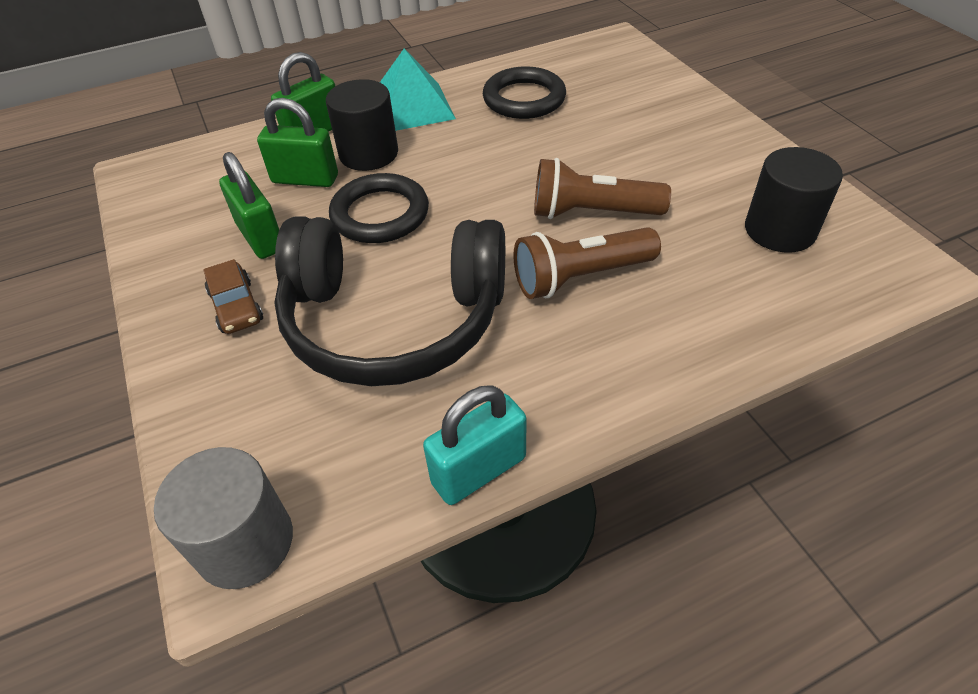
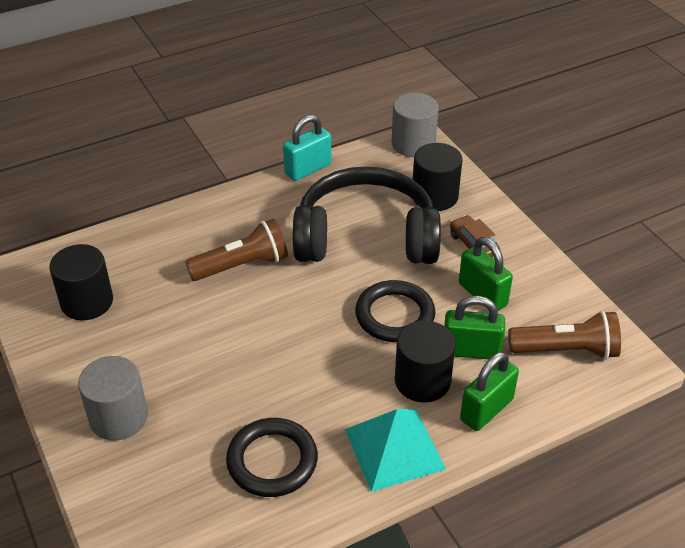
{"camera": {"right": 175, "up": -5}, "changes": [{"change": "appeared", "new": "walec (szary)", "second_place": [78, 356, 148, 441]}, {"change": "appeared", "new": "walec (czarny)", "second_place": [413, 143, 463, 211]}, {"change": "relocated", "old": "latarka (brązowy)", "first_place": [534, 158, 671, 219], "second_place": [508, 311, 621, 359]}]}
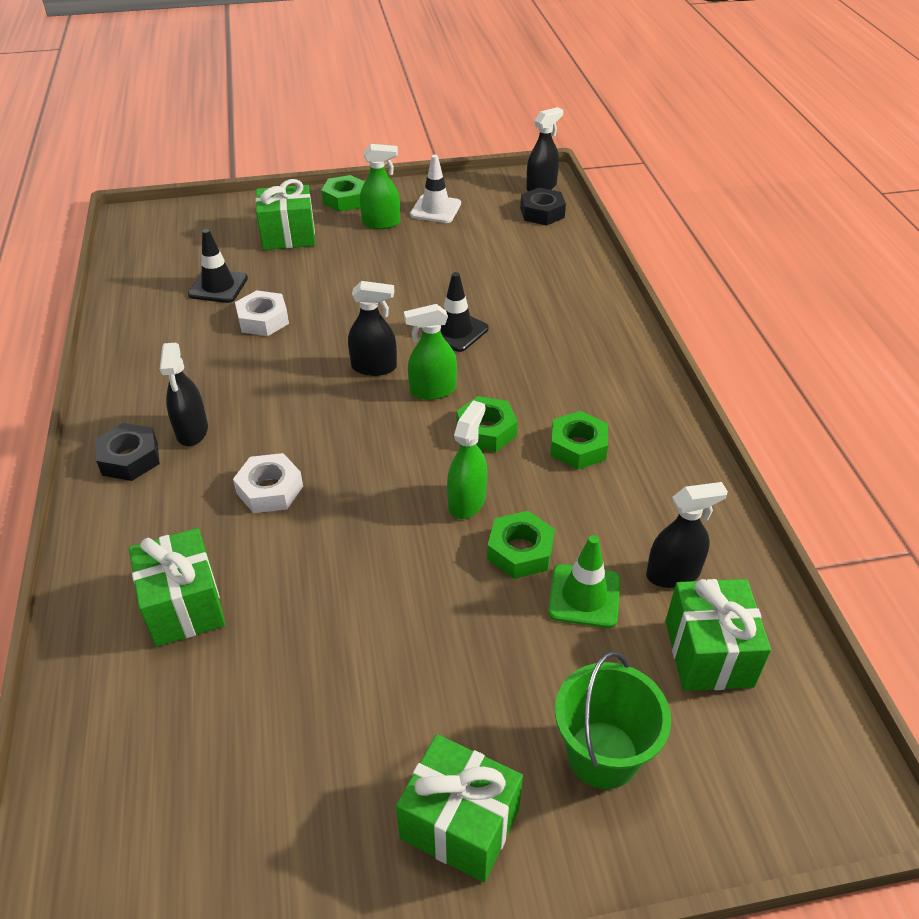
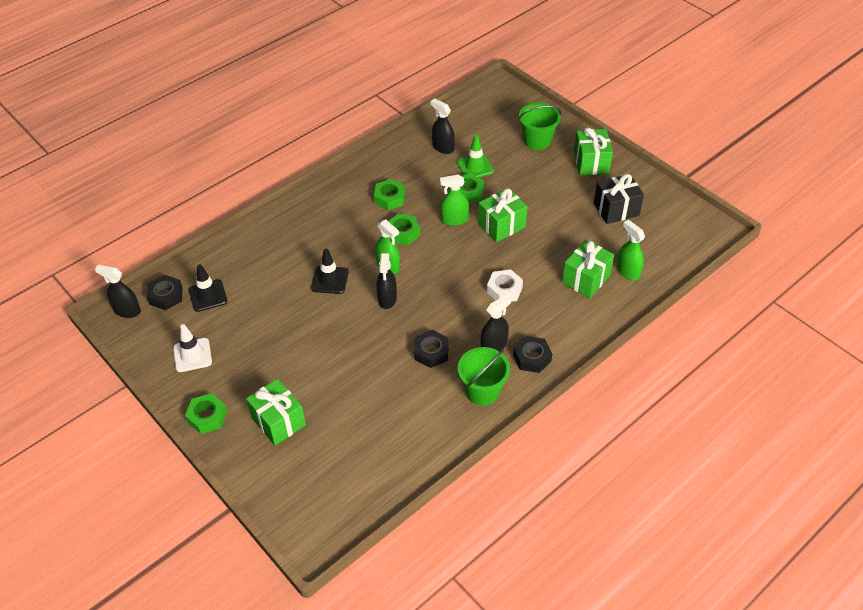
{"camera": {"right": -120, "up": 5}, "changes": [{"change": "missing", "old": "nakrętka (biały)", "first_place": [235, 290, 289, 336]}, {"change": "appeared", "new": "nakrętka (czarny)", "second_place": [414, 330, 449, 368]}, {"change": "appeared", "new": "wiadro (zielony)", "second_place": [458, 347, 510, 405]}, {"change": "appeared", "new": "prezent (czarny)", "second_place": [594, 174, 644, 224]}, {"change": "relocated", "old": "pachołek (czarny)", "first_place": [188, 229, 248, 303], "second_place": [189, 264, 227, 312]}, {"change": "relocated", "old": "spryskiwacz (zielony)", "first_place": [360, 144, 400, 229], "second_place": [617, 220, 645, 280]}, {"change": "relocated", "old": "prezent (zielony)", "first_place": [665, 579, 771, 691], "second_place": [478, 188, 528, 242]}, {"change": "spun", "old": "spryskiwacz (czarny)", "first_place": [348, 281, 397, 376], "second_place": [376, 253, 397, 309], "degrees": -150}]}
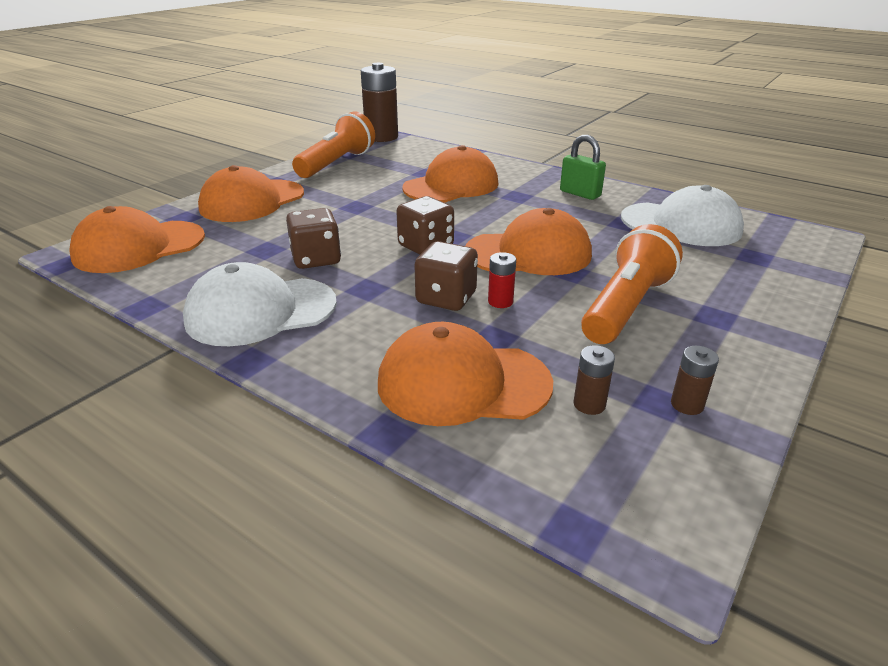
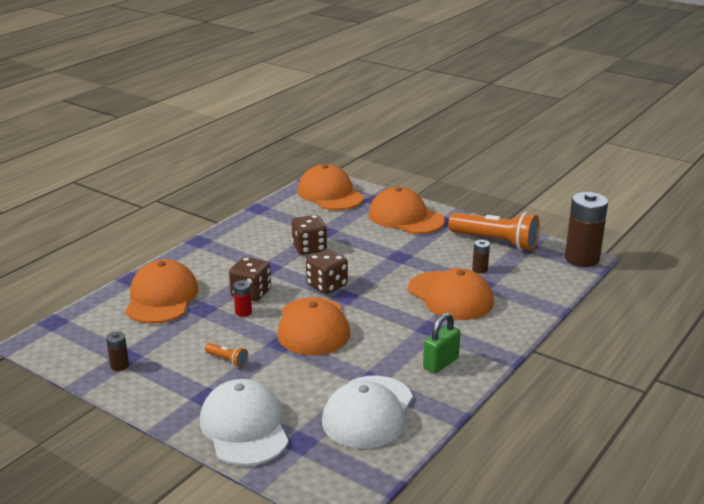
{"camera": {"right": 90, "up": -5}, "changes": [{"change": "relocated", "old": "czapka (biały)", "first_place": [183, 262, 337, 346], "second_place": [200, 379, 289, 466]}, {"change": "relocated", "old": "bateria (brązowy)", "first_place": [574, 345, 615, 415], "second_place": [472, 240, 490, 273]}, {"change": "size", "old": "latarka (pomarańczowy)", "first_place": [581, 224, 683, 344], "second_place": [205, 343, 248, 367], "factor": 0.42}]}
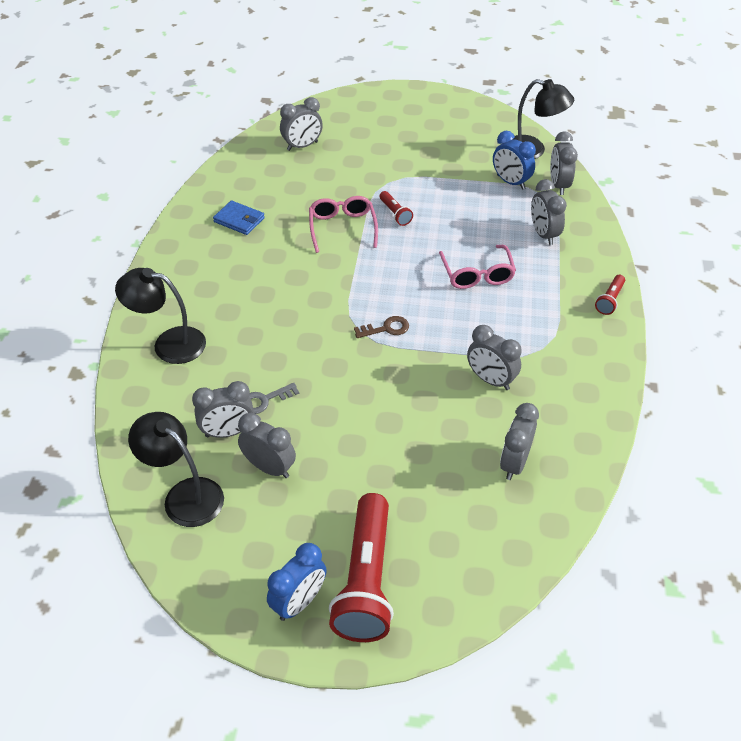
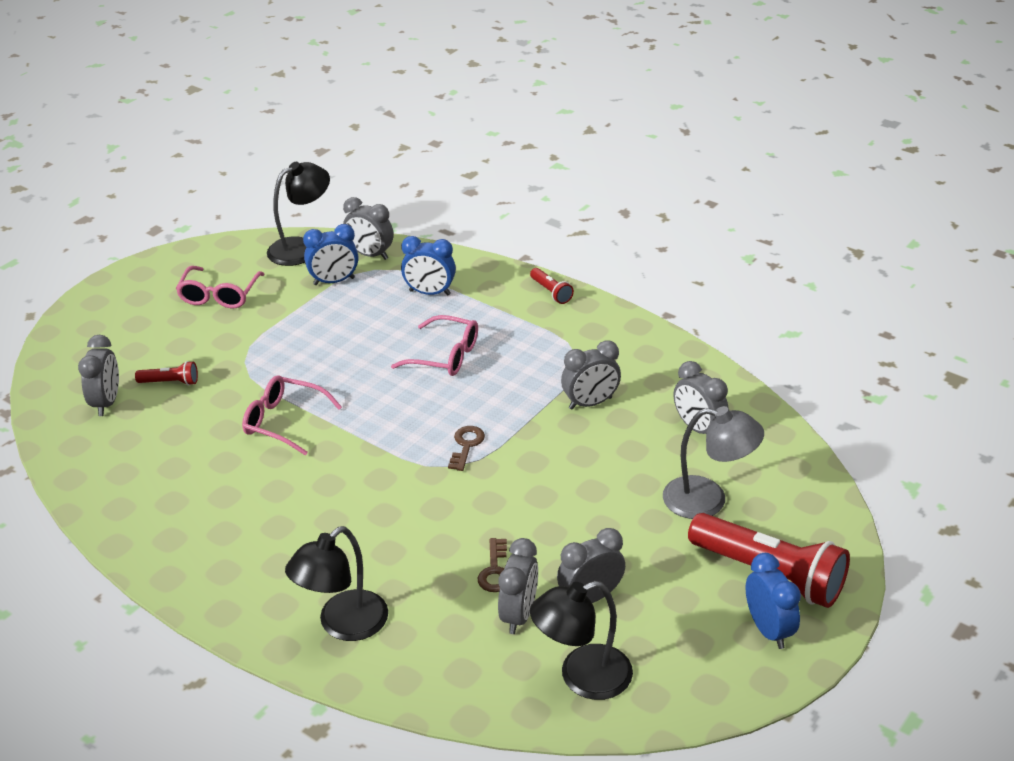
{"camera": {"right": -60, "up": -10}, "changes": [{"change": "missing", "old": "portfel (niebieski)", "first_place": [213, 200, 265, 235]}, {"change": "appeared", "new": "okulary (różowy)", "second_place": [176, 266, 265, 308]}, {"change": "appeared", "new": "lampka (szary)", "second_place": [663, 406, 764, 519]}, {"change": "relocated", "old": "latarka (czerwony)", "first_place": [380, 191, 413, 226], "second_place": [135, 361, 198, 386]}, {"change": "colour", "old": "klucz (szary)", "new": "klucz (brązowy)", "first_place": [249, 383, 299, 414], "second_place": [478, 538, 507, 592]}, {"change": "colour", "old": "budzik (szary)", "new": "budzik (niebieski)", "first_place": [531, 179, 567, 245], "second_place": [401, 236, 456, 296]}]}
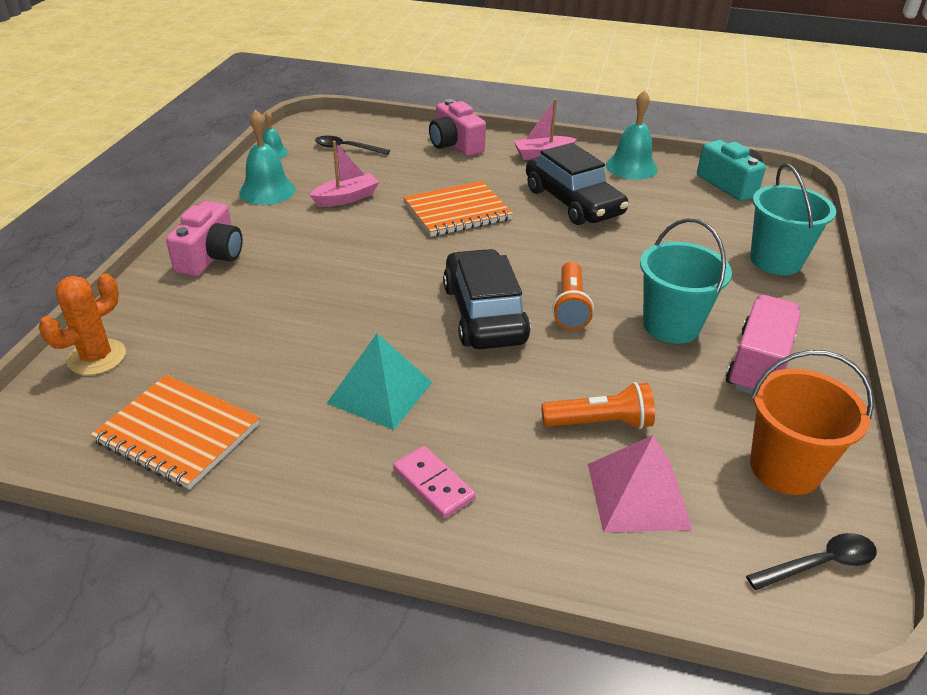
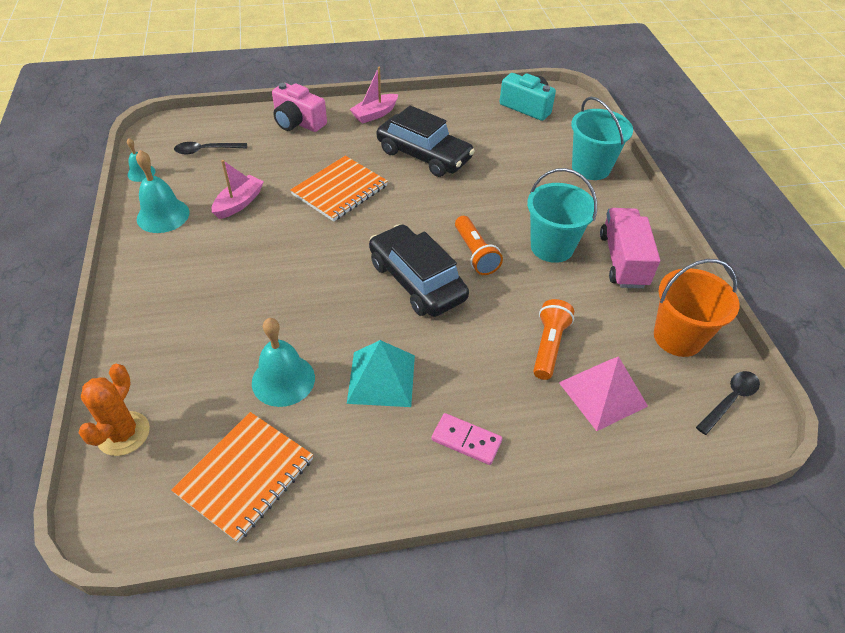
{"camera": {"right": -25, "up": 10}, "changes": [{"change": "missing", "old": "aparat fotograficzny (różowy)", "first_place": [166, 201, 243, 276]}, {"change": "relocated", "old": "dzwonek (turkusowy)", "first_place": [606, 90, 658, 180], "second_place": [252, 318, 315, 407]}, {"change": "spun", "old": "zeszyt (pomarańczowy)", "first_place": [91, 375, 260, 489], "second_place": [171, 412, 313, 542], "degrees": -60}, {"change": "spun", "old": "latarka (pomarańczowy)", "first_place": [541, 382, 655, 429], "second_place": [533, 299, 574, 380], "degrees": -45}]}
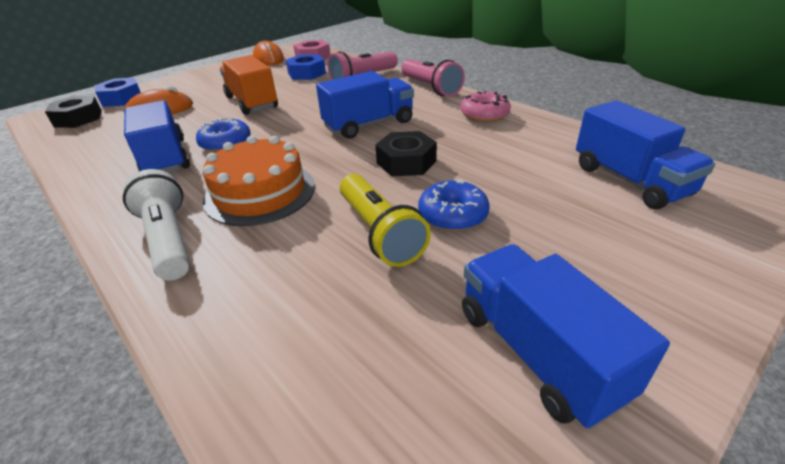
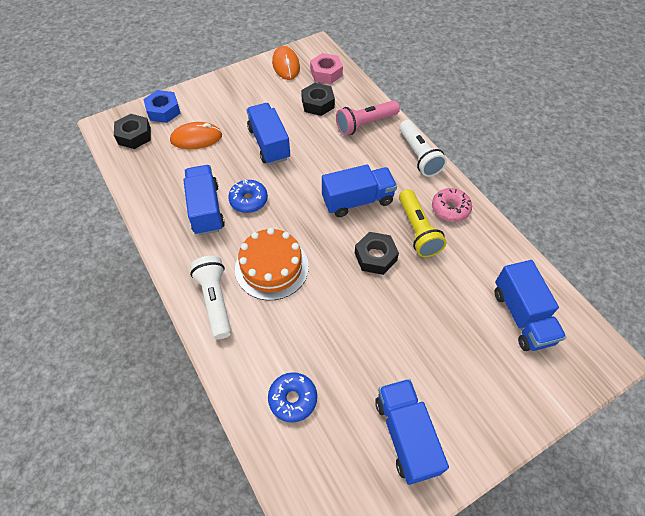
{"camera": {"right": 10, "up": 20}, "changes": [{"change": "relocated", "old": "latarka (żółty)", "first_place": [340, 174, 431, 267], "second_place": [399, 189, 447, 257]}, {"change": "relocated", "old": "donut (niebieski)", "first_place": [418, 180, 490, 231], "second_place": [268, 372, 317, 423]}, {"change": "colour", "old": "ciężarówka (pomarańczowy)", "new": "ciężarówka (niebieski)", "first_place": [220, 55, 278, 115], "second_place": [246, 103, 290, 165]}, {"change": "colour", "old": "nakrętka (niebieski)", "new": "nakrętka (czarny)", "first_place": [286, 54, 326, 80], "second_place": [301, 83, 335, 116]}, {"change": "colour", "old": "latarka (różowy)", "new": "latarka (biały)", "first_place": [401, 59, 465, 97], "second_place": [399, 120, 447, 177]}]}
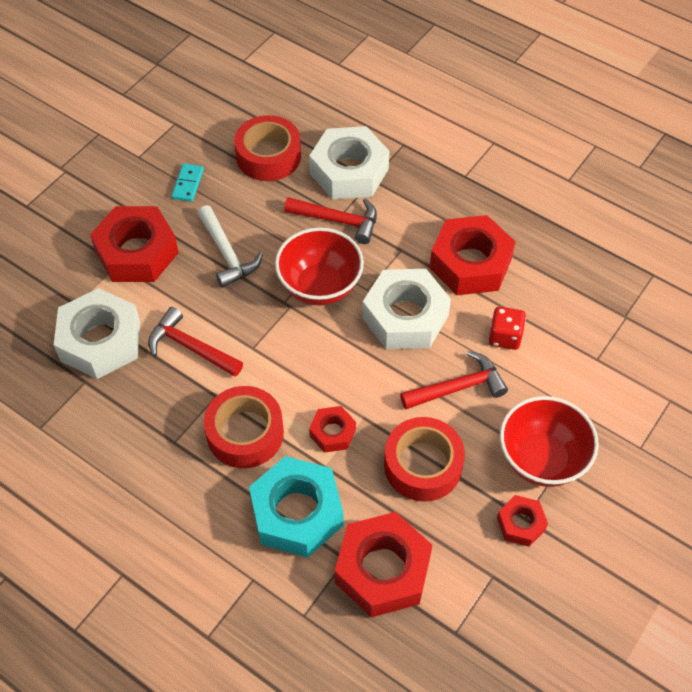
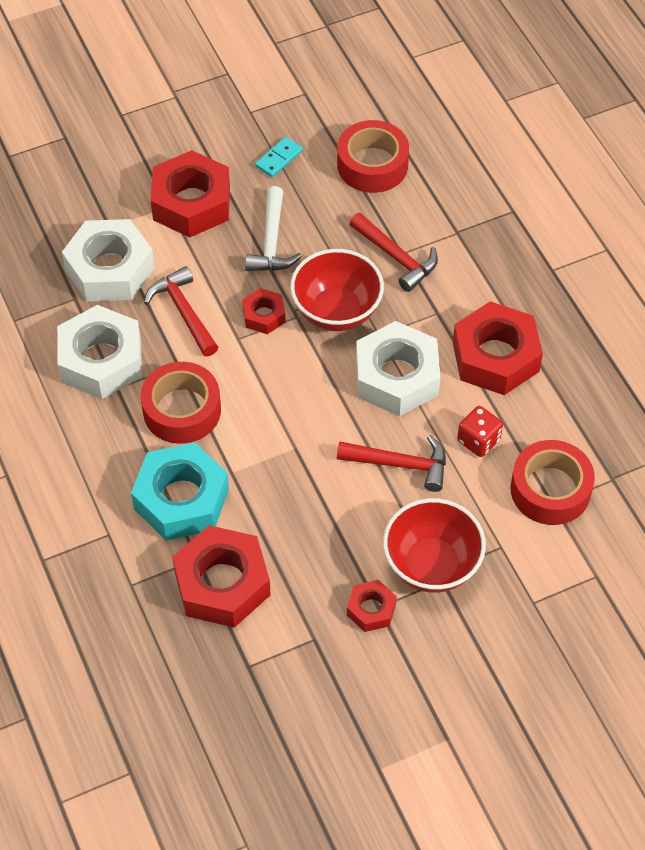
{"camera": {"right": 30, "up": 0}, "changes": [{"change": "relocated", "old": "nakrętka (biały)", "first_place": [309, 126, 389, 199], "second_place": [57, 305, 142, 399]}, {"change": "relocated", "old": "nakrętka (czerwony)", "first_place": [309, 406, 356, 453], "second_place": [242, 288, 286, 334]}, {"change": "relocated", "old": "taśma klejąca (czerwony)", "first_place": [384, 417, 465, 502], "second_place": [511, 440, 595, 525]}]}
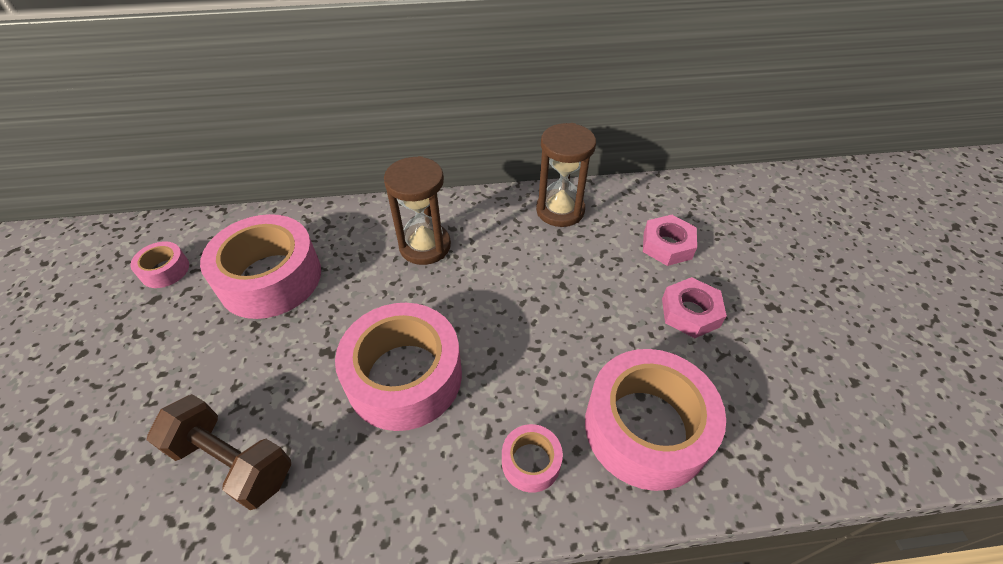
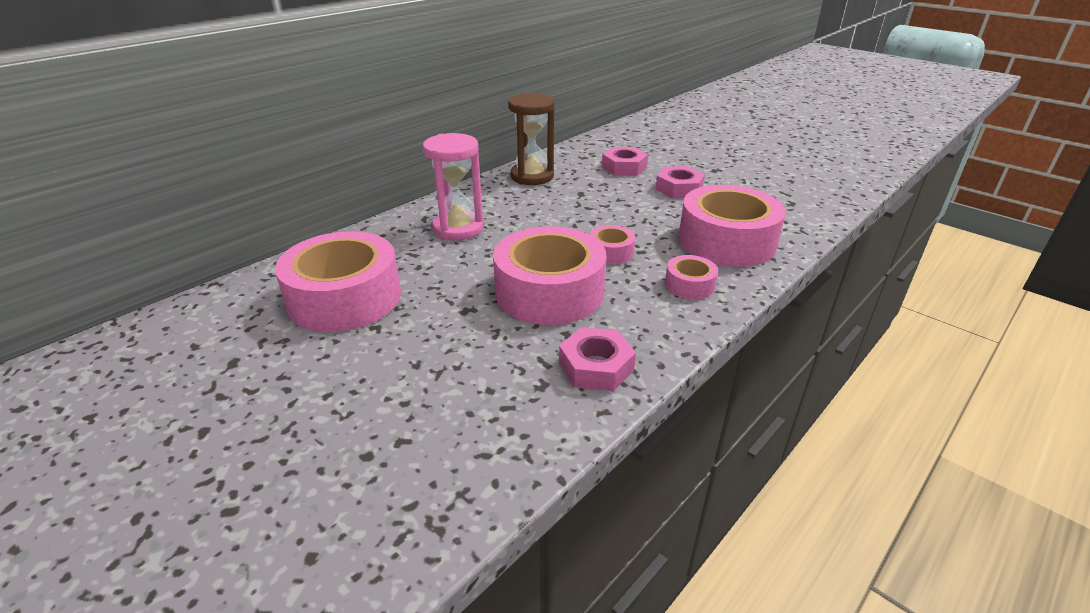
{"camera": {"right": -40, "up": -15}, "changes": [{"change": "missing", "old": "hantel (brązowy)", "first_place": [147, 394, 291, 510]}, {"change": "appeared", "new": "nakrętka (różowy)", "second_place": [559, 327, 636, 391]}, {"change": "relocated", "old": "taśma klejąca (różowy)", "first_place": [130, 241, 189, 288], "second_place": [589, 225, 636, 264]}, {"change": "colour", "old": "klepsydra (brązowy)", "new": "klepsydra (różowy)", "first_place": [384, 156, 451, 265], "second_place": [423, 133, 484, 240]}]}
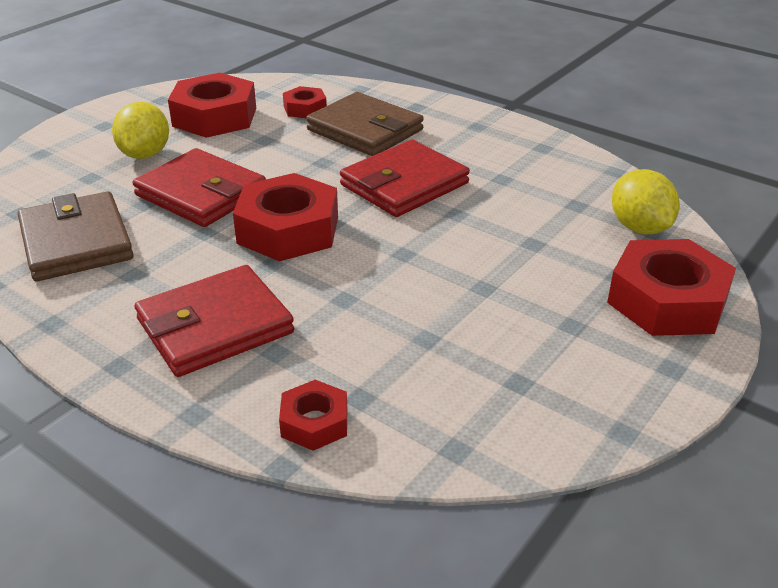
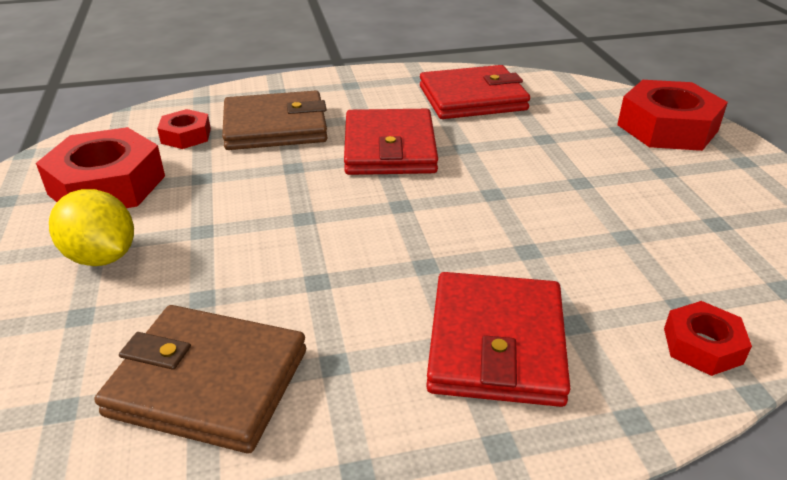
{"camera": {"right": -50, "up": 0}, "changes": [{"change": "missing", "old": "nakrętka (czerwony)", "first_place": [233, 173, 338, 261]}, {"change": "missing", "old": "cytryna (żółty)", "first_place": [612, 169, 680, 235]}, {"change": "relocated", "old": "portfel (czerwony)", "first_place": [132, 148, 266, 227], "second_place": [420, 65, 530, 119]}]}
